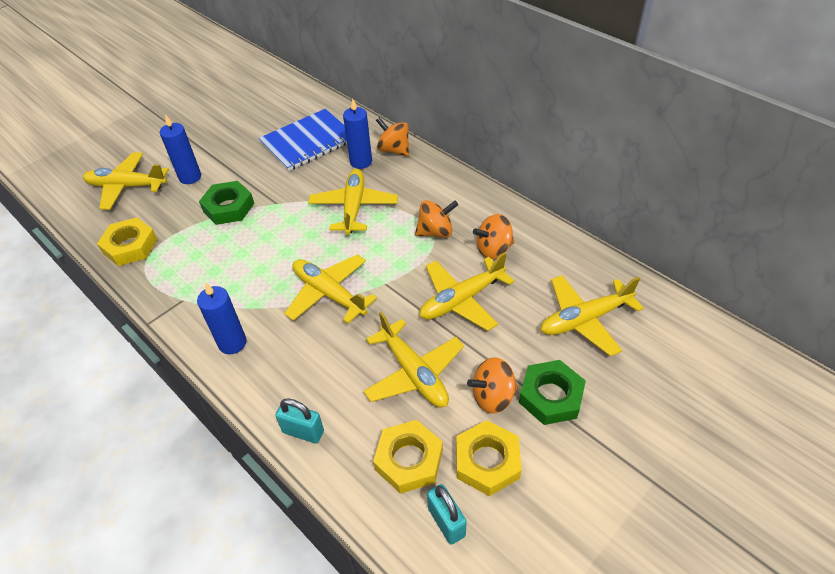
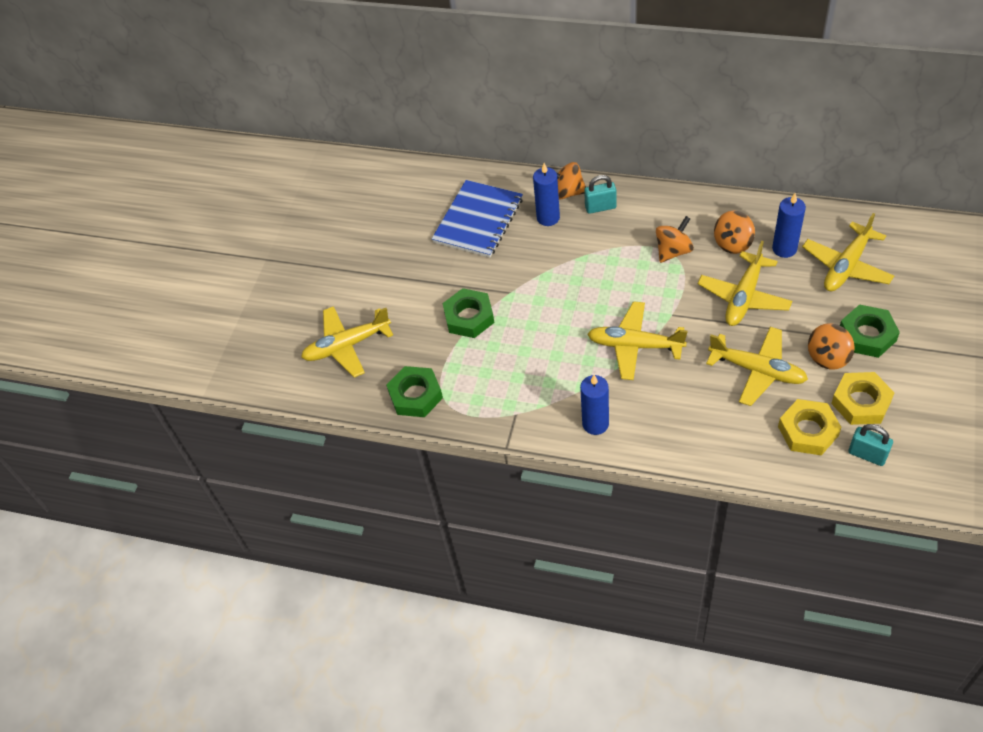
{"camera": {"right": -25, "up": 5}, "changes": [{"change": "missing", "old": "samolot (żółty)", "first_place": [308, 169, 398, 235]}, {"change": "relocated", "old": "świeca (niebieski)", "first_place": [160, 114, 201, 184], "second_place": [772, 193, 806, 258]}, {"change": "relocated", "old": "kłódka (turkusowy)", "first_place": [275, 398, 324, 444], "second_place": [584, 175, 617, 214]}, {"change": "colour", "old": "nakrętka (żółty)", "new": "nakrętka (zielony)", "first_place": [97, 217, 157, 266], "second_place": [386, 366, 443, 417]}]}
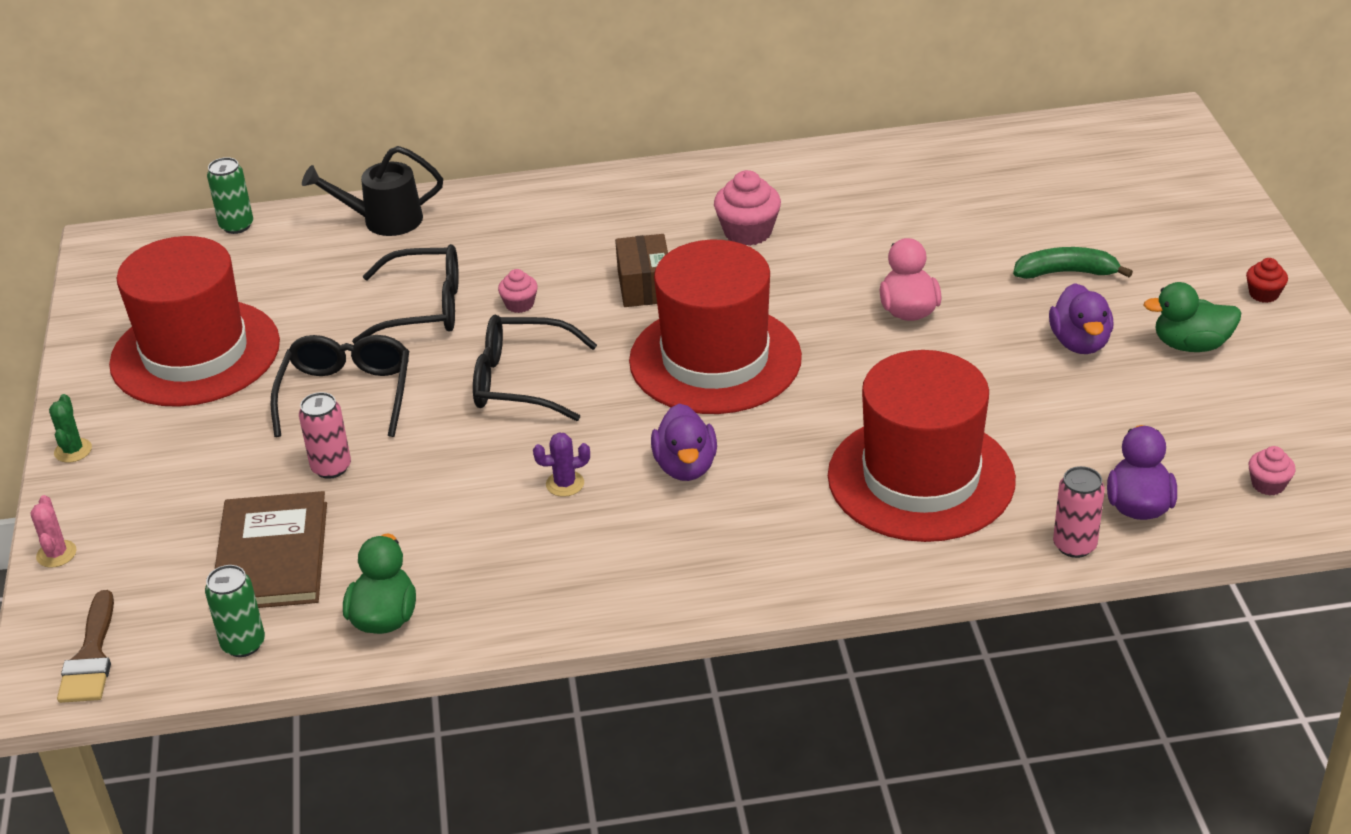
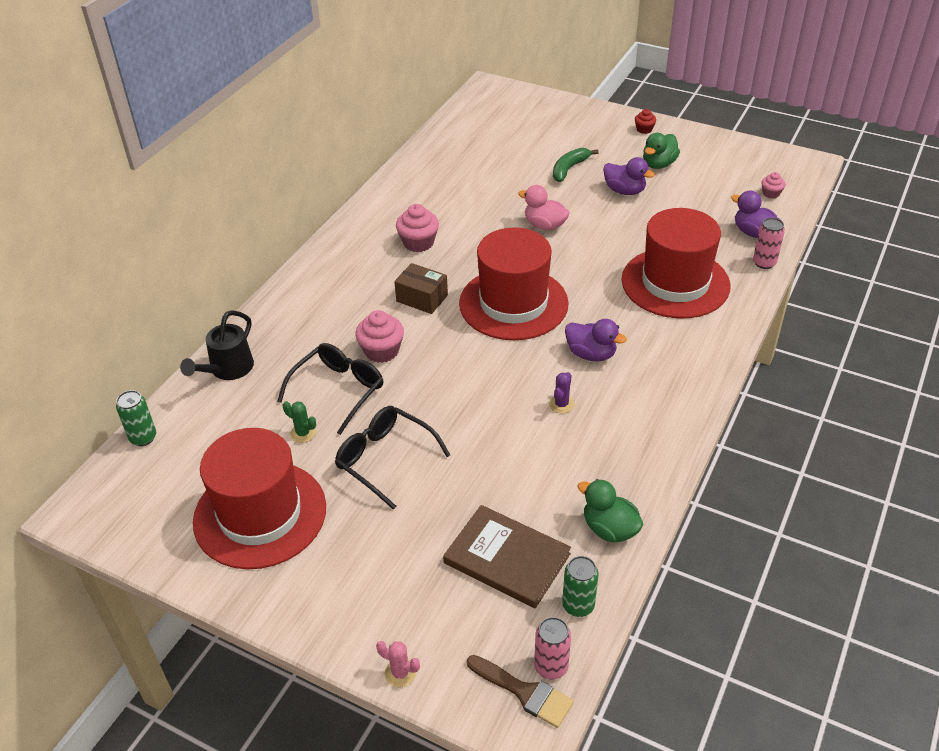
{"camera": {"right": -55, "up": 5}, "changes": [{"change": "missing", "old": "okulary (czarny)", "first_place": [473, 315, 597, 421]}, {"change": "relocated", "old": "kaktus (zielony)", "first_place": [49, 394, 92, 463], "second_place": [283, 401, 316, 443]}, {"change": "relocated", "old": "puszka (różowy)", "first_place": [299, 392, 351, 479], "second_place": [534, 617, 571, 679]}, {"change": "size", "old": "muffinka (różowy)", "first_place": [498, 269, 538, 313], "second_place": [355, 310, 404, 363], "factor": 1.76}]}
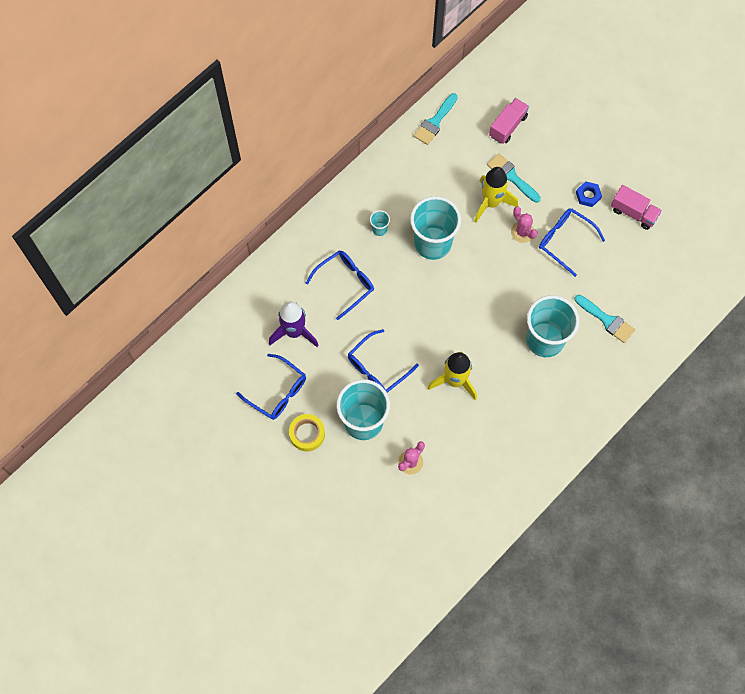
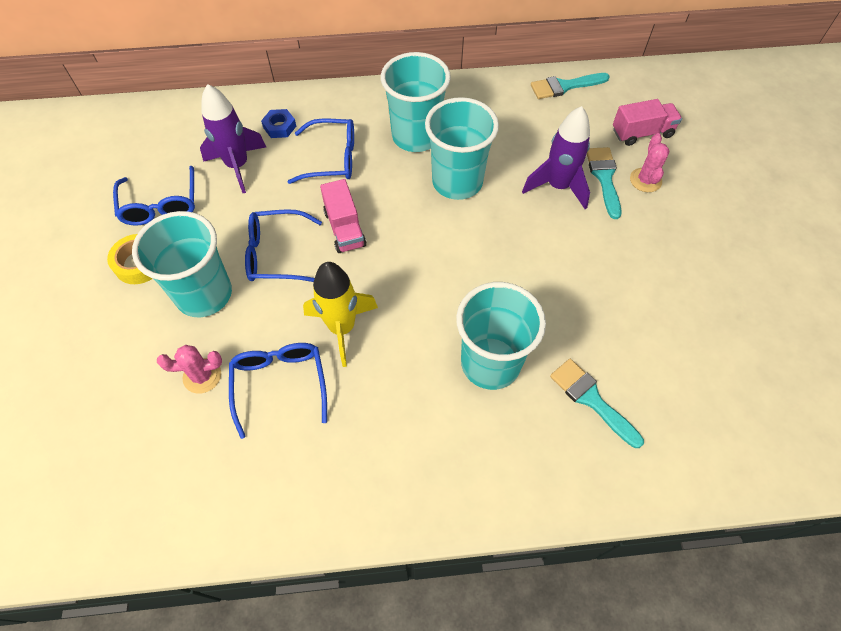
{"camera": {"right": 40, "up": -10}, "changes": [{"change": "relocated", "old": "kaktus (różowy)", "first_place": [511, 207, 538, 243], "second_place": [630, 133, 669, 192]}, {"change": "relocated", "old": "okulary (niebieski)", "first_place": [539, 208, 605, 277], "second_place": [229, 343, 327, 439]}, {"change": "relocated", "old": "nakrętka (niebieski)", "first_place": [576, 181, 602, 207], "second_place": [261, 109, 296, 138]}, {"change": "relocated", "old": "ciężarówka (różowy)", "first_place": [611, 185, 662, 230], "second_place": [320, 179, 366, 253]}, {"change": "colour", "old": "rakieta (żółty)", "new": "rakieta (fioletowy)", "first_place": [474, 167, 518, 223], "second_place": [522, 106, 590, 209]}, {"change": "spun", "old": "pędzel (turkusowy)", "first_place": [575, 295, 635, 343], "second_place": [550, 359, 644, 448], "degrees": 150}, {"change": "size", "old": "szklanka (turkusowy)", "first_place": [370, 210, 390, 236], "second_place": [381, 52, 451, 152], "factor": 2.43}]}
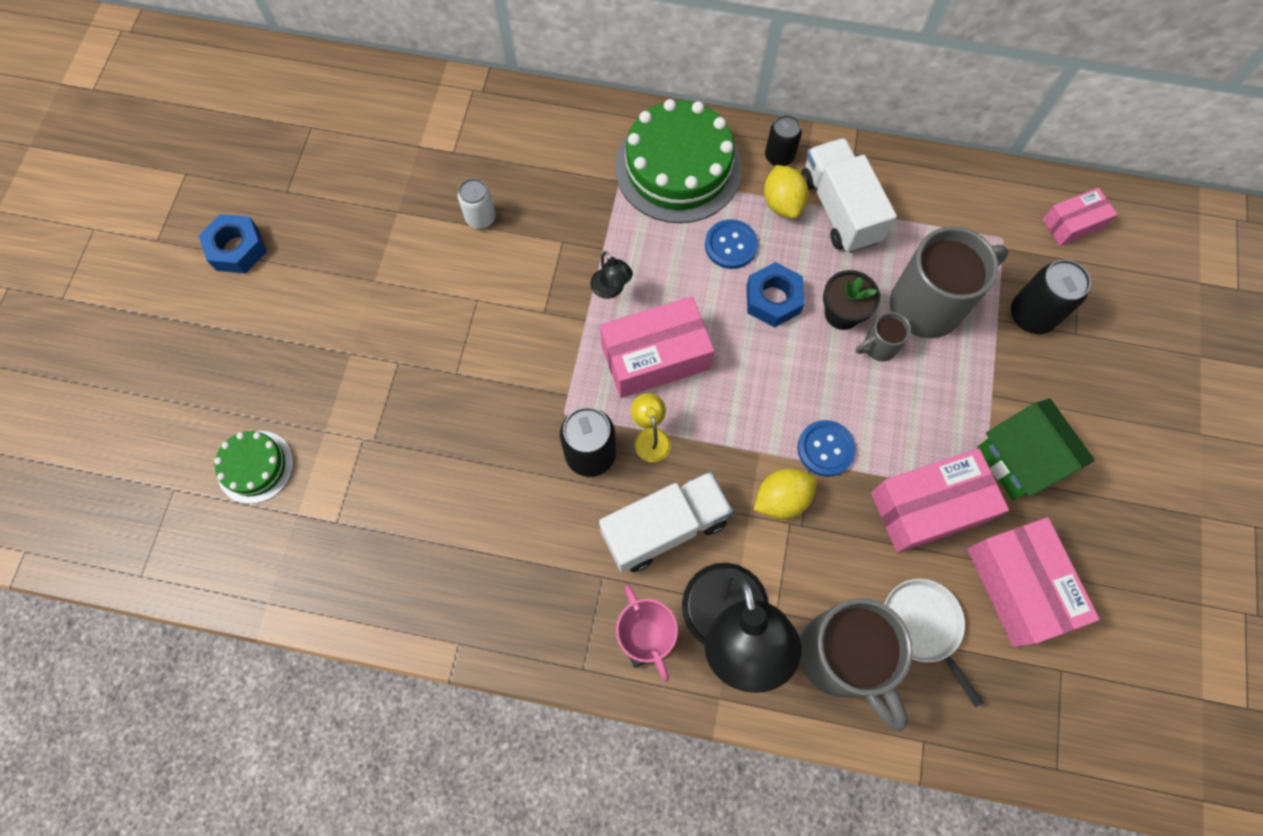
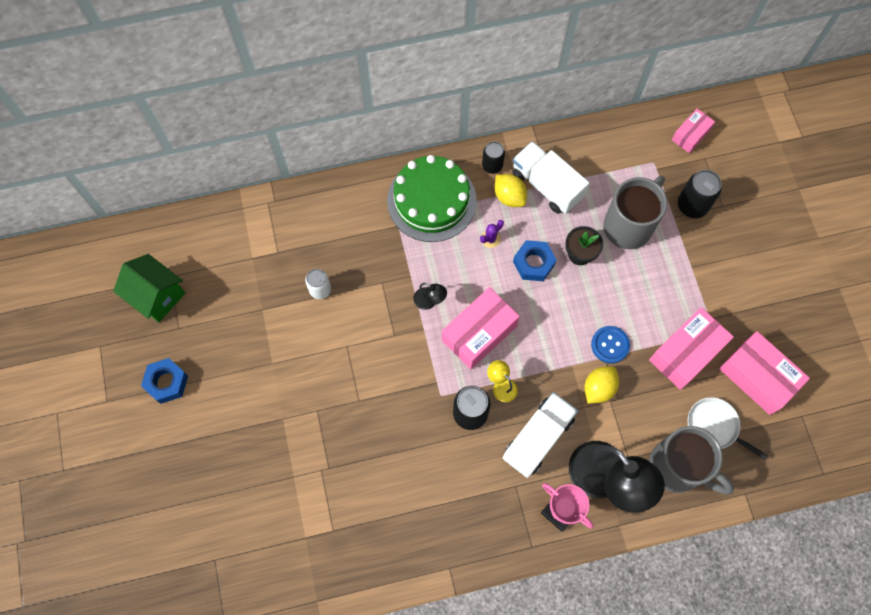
{"camera": {"right": -25, "up": 0}, "changes": [{"change": "missing", "old": "tort (zielony)", "first_place": [214, 431, 294, 504]}, {"change": "missing", "old": "kubek (szary)", "first_place": [856, 312, 911, 361]}, {"change": "relocated", "old": "domek (zielony)", "first_place": [977, 398, 1095, 500], "second_place": [113, 254, 185, 322]}, {"change": "exchanged", "old": "guzik (niebieski)", "new": "kaktus (fioletowy)", "first_place": [705, 219, 758, 269], "second_place": [480, 220, 504, 248]}]}
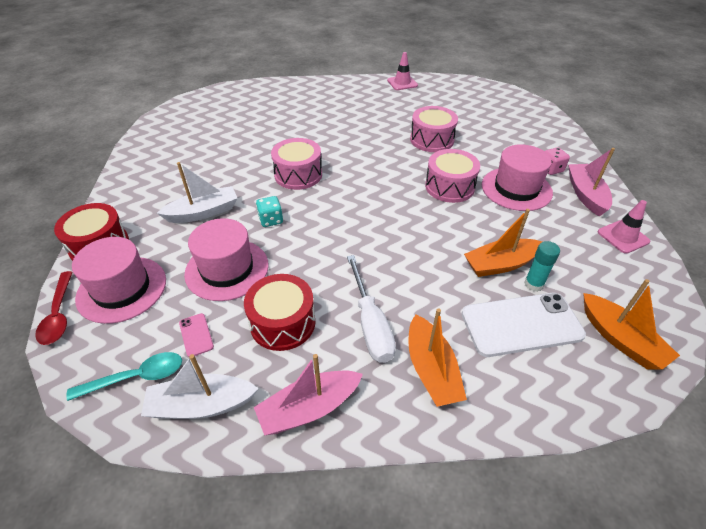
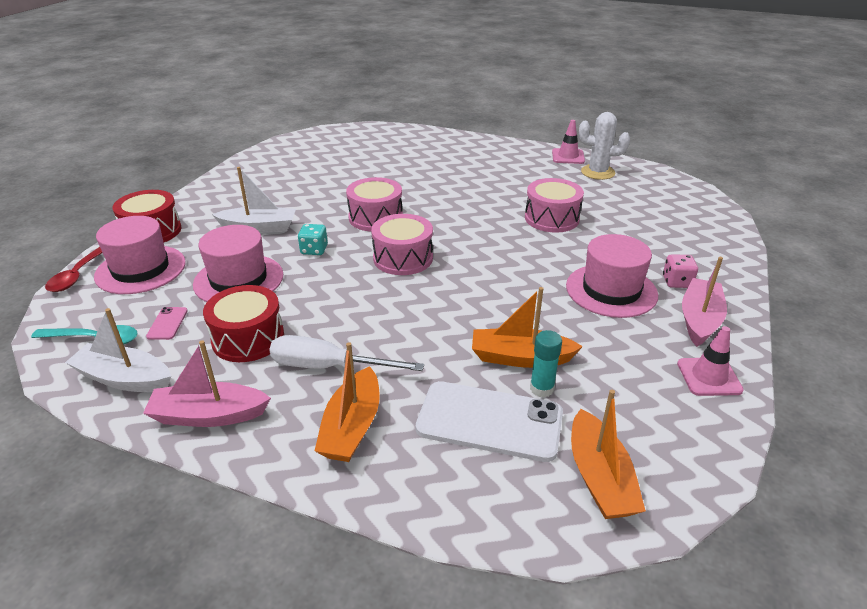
{"camera": {"right": 25, "up": -10}, "changes": [{"change": "appeared", "new": "kaktus (biały)", "second_place": [579, 112, 630, 180]}, {"change": "relocated", "old": "bęben (różowy)", "first_place": [425, 149, 480, 203], "second_place": [371, 214, 433, 275]}, {"change": "spun", "old": "śrubokręt (biały)", "first_place": [347, 255, 396, 363], "second_place": [269, 335, 424, 371], "degrees": 90}]}
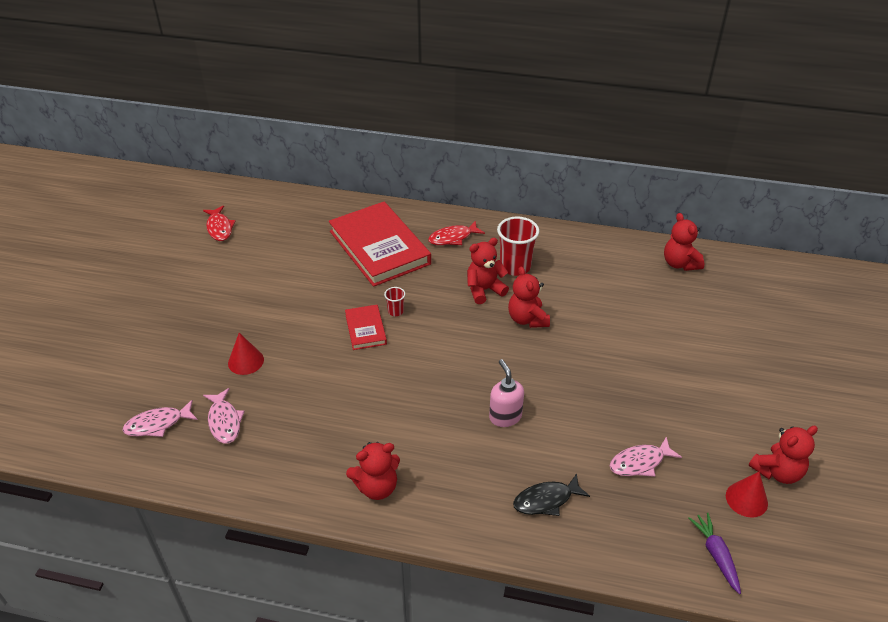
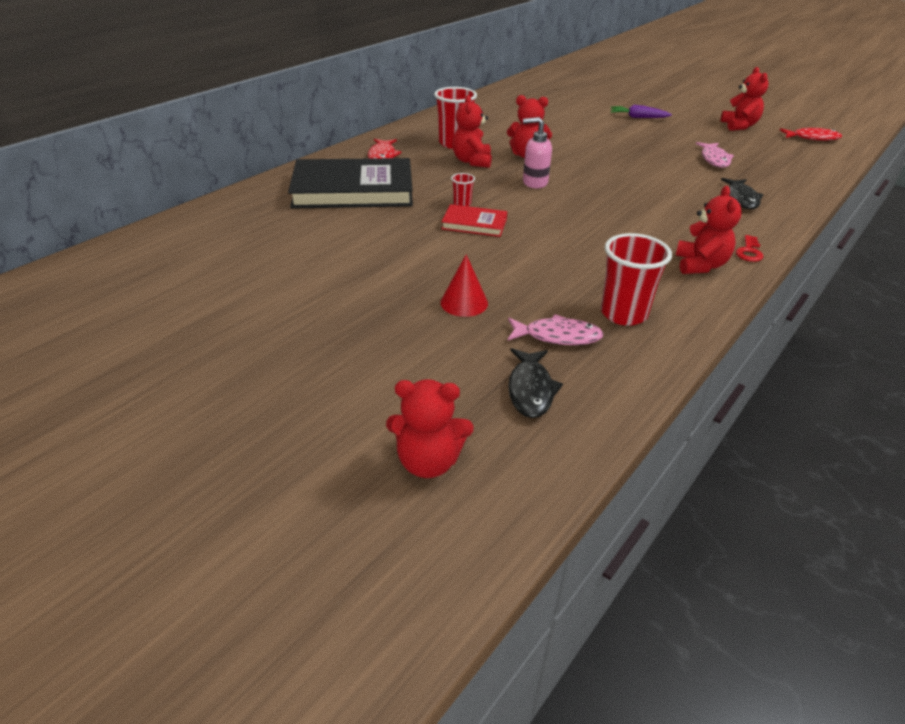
{"camera": {"right": -65, "up": -5}, "changes": [{"change": "missing", "old": "stożek (czerwony)", "first_place": [726, 472, 768, 518]}, {"change": "appeared", "new": "szklanka (czerwony)", "second_place": [601, 233, 672, 326]}, {"change": "appeared", "new": "klucz (czerwony)", "second_place": [736, 235, 763, 262]}, {"change": "relocated", "old": "ryba (czerwony)", "first_place": [203, 206, 236, 241], "second_place": [780, 128, 842, 141]}, {"change": "relocated", "old": "dozownik mydła (różowy)", "first_place": [489, 359, 524, 427], "second_place": [523, 117, 552, 188]}, {"change": "relocated", "old": "miś (czerwony)", "first_place": [664, 213, 704, 271], "second_place": [386, 379, 473, 478]}, {"change": "relocated", "old": "marchewka (fioletowy)", "first_place": [688, 512, 741, 594], "second_place": [611, 105, 672, 118]}, {"change": "colour", "old": "ryba (różowy)", "new": "ryba (czarny)", "first_place": [122, 400, 198, 437], "second_place": [508, 348, 563, 418]}, {"change": "colour", "old": "książka (czerwony)", "new": "książka (czarny)", "first_place": [329, 202, 431, 287], "second_place": [288, 158, 413, 208]}]}
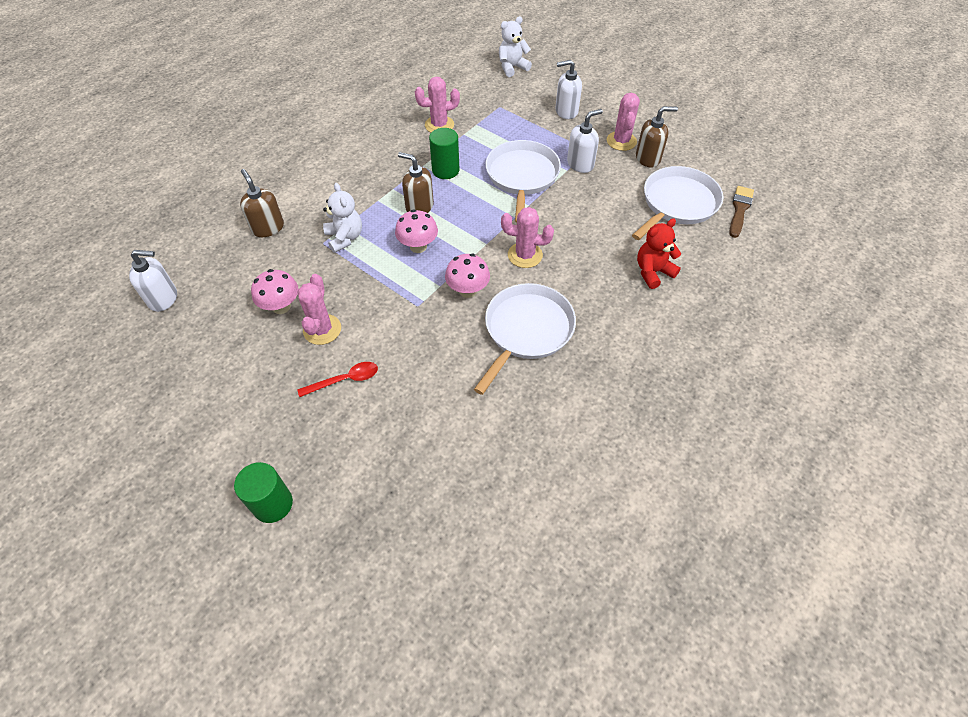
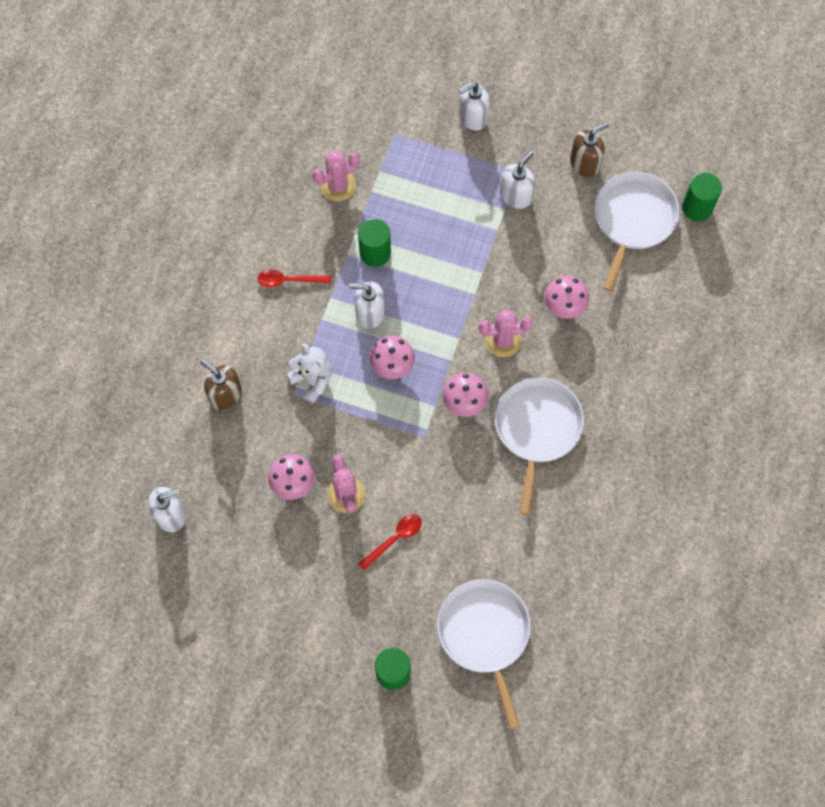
{"camera": {"right": -20, "up": 15}, "changes": [{"change": "missing", "old": "miś (biały)", "first_place": [499, 16, 532, 77]}, {"change": "missing", "old": "kaktus (różowy)", "first_place": [607, 93, 640, 151]}, {"change": "missing", "old": "miś (czerwony)", "first_place": [637, 218, 681, 289]}, {"change": "appeared", "new": "łyżka (czerwony)", "second_place": [257, 270, 331, 288]}, {"change": "appeared", "new": "grzyb (różowy)", "second_place": [544, 276, 589, 318]}, {"change": "relocated", "old": "patelnia (biały)", "first_place": [485, 140, 561, 222], "second_place": [437, 579, 531, 730]}, {"change": "exchanged", "old": "pędzel (brązowy)", "new": "walec (zielony)", "first_place": [729, 186, 754, 238], "second_place": [682, 173, 722, 221]}, {"change": "colour", "old": "dozownik mydła (brązowy)", "new": "dozownik mydła (biały)", "first_place": [398, 152, 434, 213], "second_place": [349, 281, 385, 329]}]}
